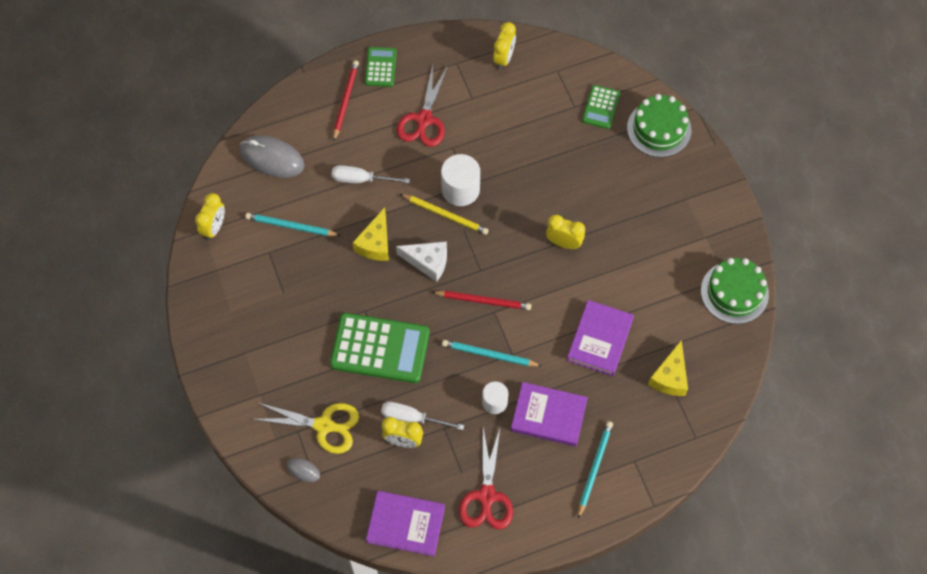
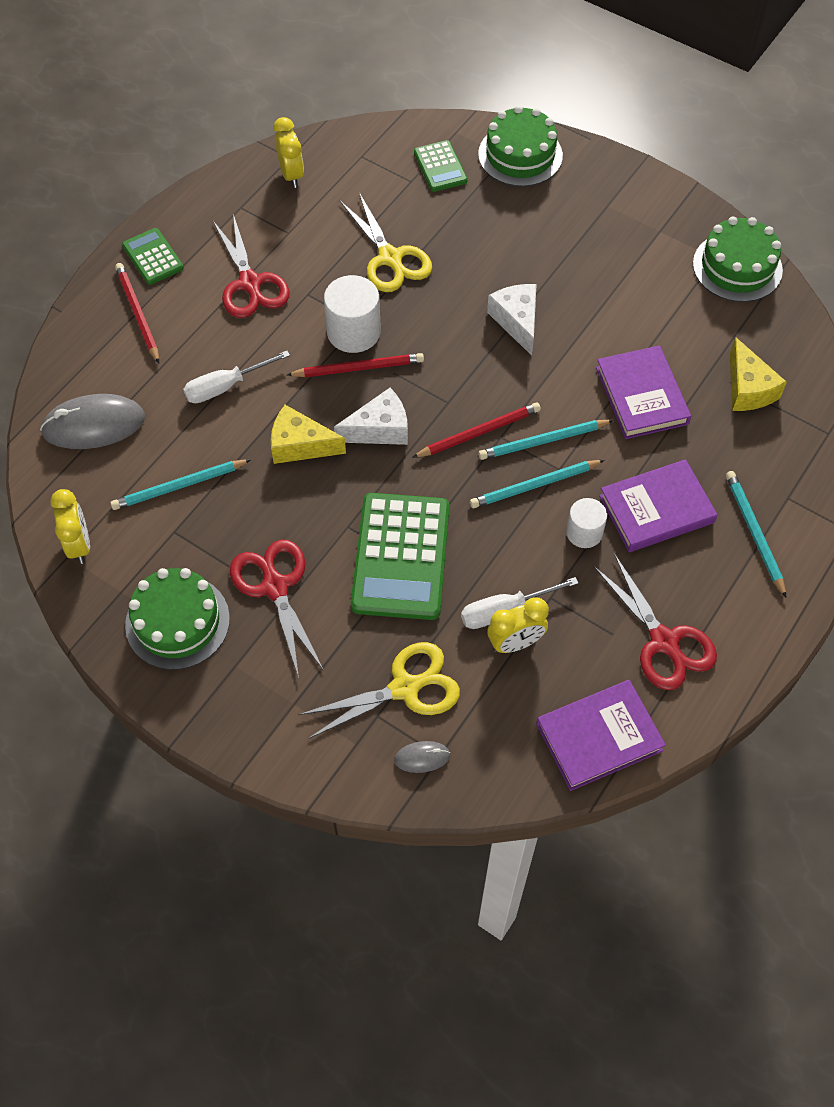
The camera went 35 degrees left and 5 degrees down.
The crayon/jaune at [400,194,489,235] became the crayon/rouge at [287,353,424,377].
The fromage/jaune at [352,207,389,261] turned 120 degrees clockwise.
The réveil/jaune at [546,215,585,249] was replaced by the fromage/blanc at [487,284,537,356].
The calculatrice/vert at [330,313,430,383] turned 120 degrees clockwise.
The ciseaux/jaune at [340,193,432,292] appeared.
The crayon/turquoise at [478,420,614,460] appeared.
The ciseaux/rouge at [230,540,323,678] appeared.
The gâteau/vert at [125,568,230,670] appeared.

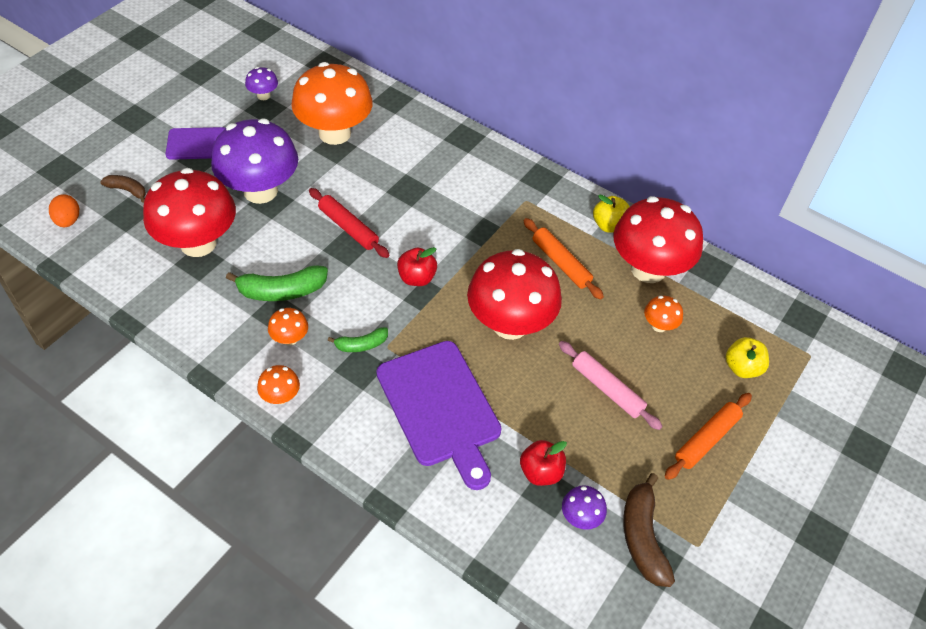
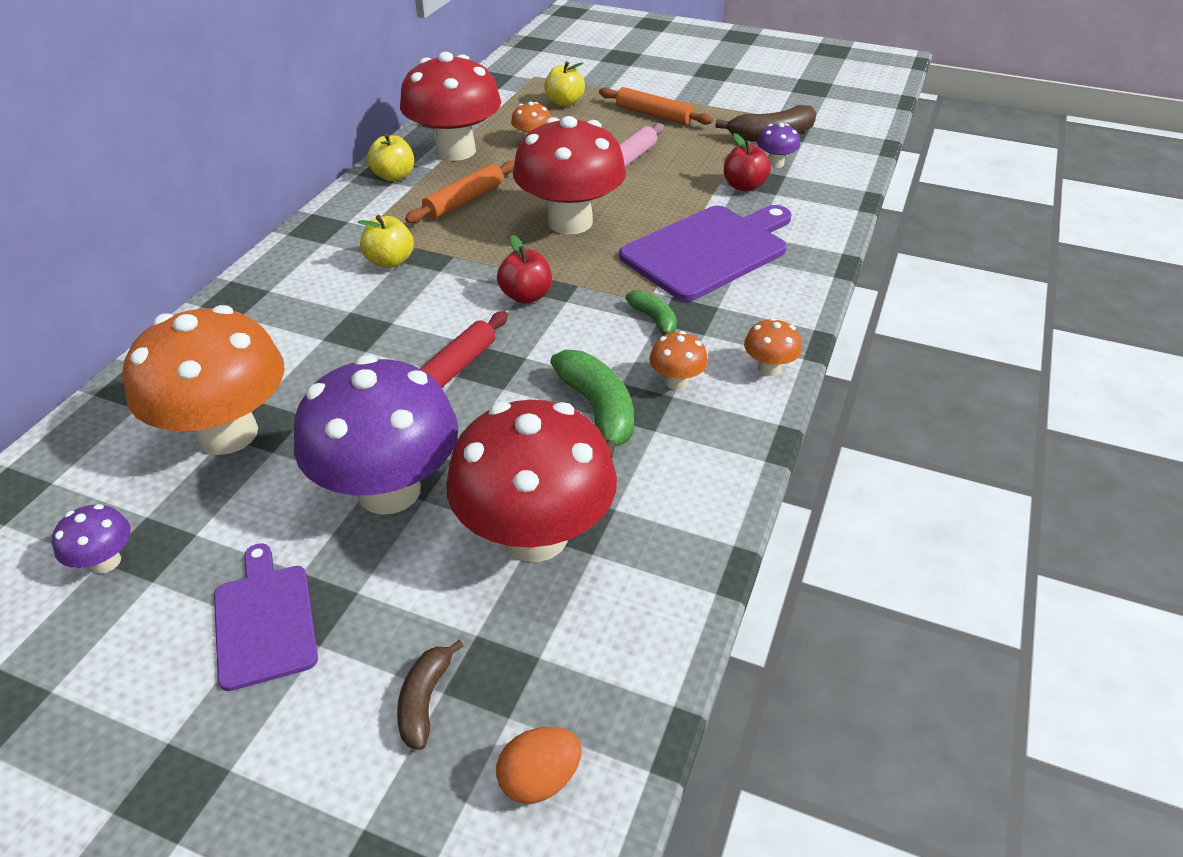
The camera went 100 degrees left and 10 degrees down.
The pomme/jaune at [358,215,414,268] appeared.

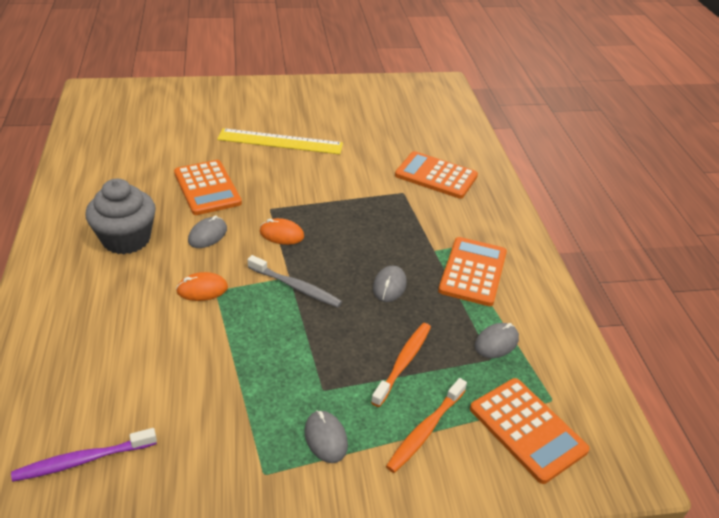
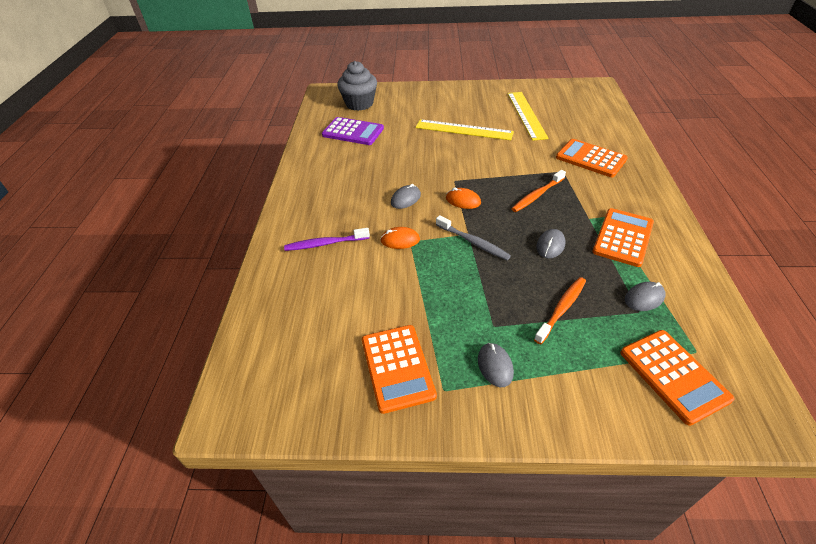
The camera went 15 degrees right and 5 degrees up.
The calculatrice/orange moved from [174,160,242,215] to [362,325,437,414].
The muffin/gris moved from [85,179,156,254] to [337,61,377,111].
The brosse à dents/orange moved from [386,378,467,473] to [511,170,566,212].
The brosse à dents/violet moved from [11,428,157,482] to [284,228,370,251].
The règle/jaune at [507,92,549,141] appeared.
The calculatrice/violet at [322,117,384,145] appeared.

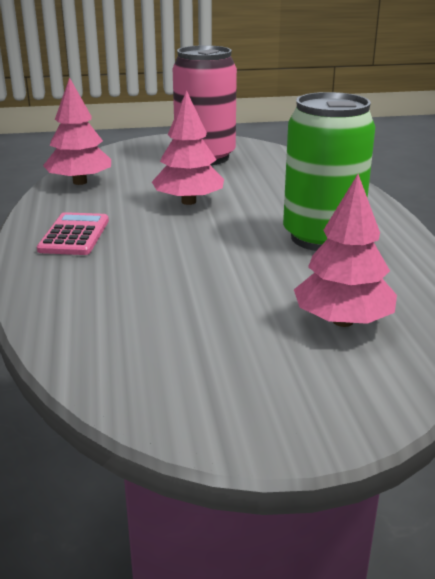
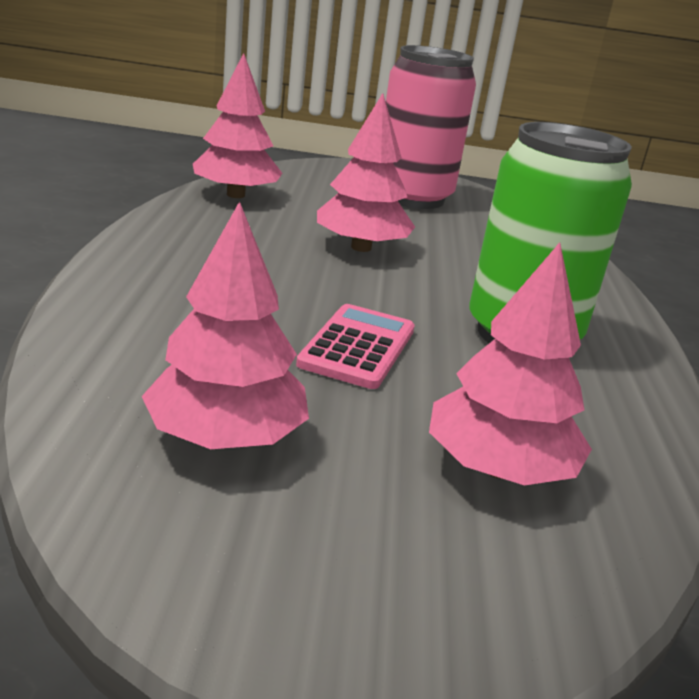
The camera went 10 degrees right and 0 degrees up.
The calculatrice/rose moved from [37,212,109,255] to [296,304,415,389].
The arbre/rose at [142,201,309,449] appeared.

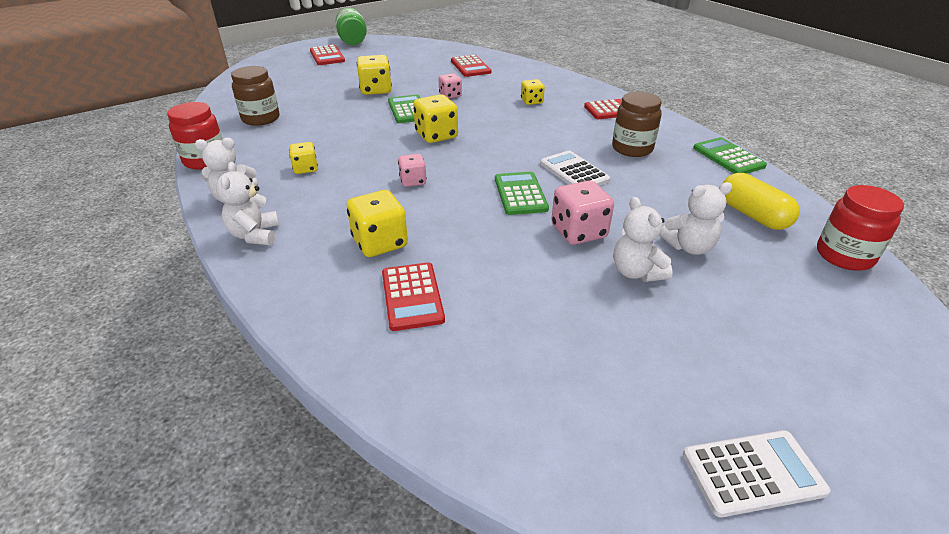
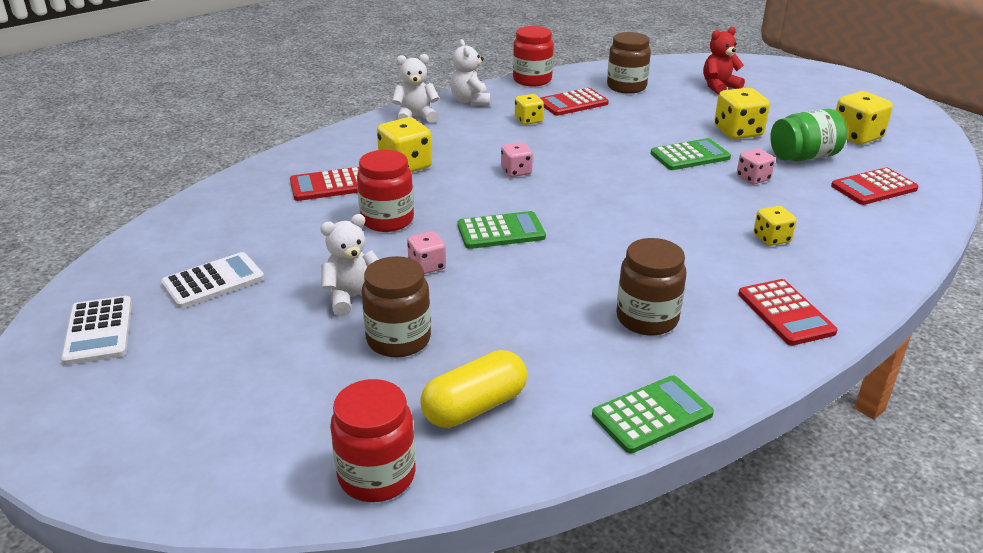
The camera went 85 degrees right and 5 degrees down.
The bocal/vert moved from [336,8,367,45] to [770,109,847,161].
The calculatrice/rouge moved from [310,45,345,65] to [540,88,609,116].
The dé/jaune moved from [413,94,458,143] to [836,91,893,145].
The calculatrice/blanc moved from [540,151,610,186] to [161,252,264,309].
The dé/rose at [551,180,614,245] changed to 0.61 times the size.
The ours en peluche/blanc at [659,182,733,255] was replaced by the bocal/marron at [362,256,431,357].
The ours en peluche/rouge at [703,27,745,95] appeared.
The bocal/rouge at [357,150,414,232] appeared.

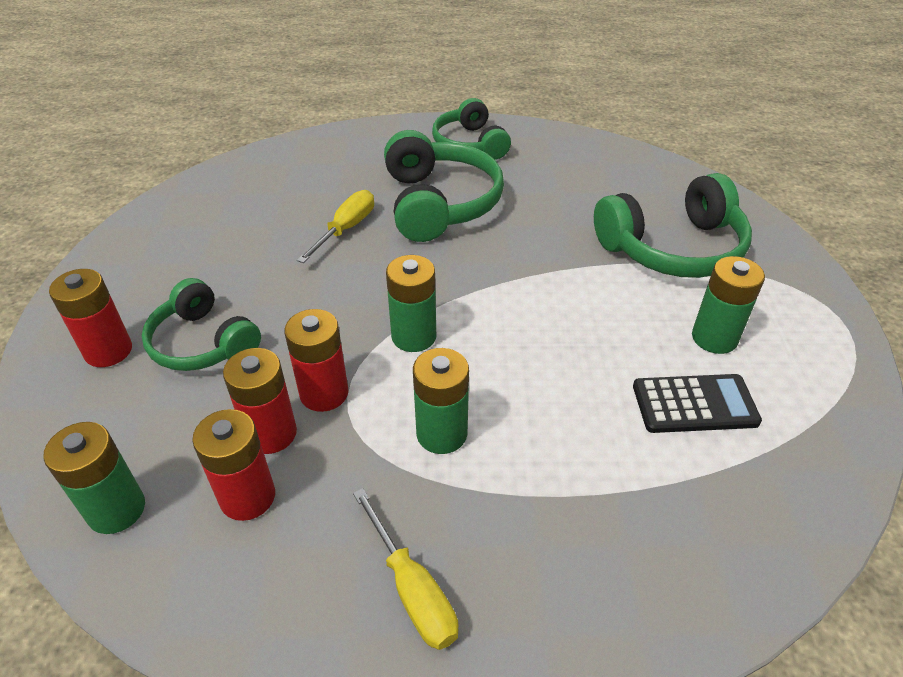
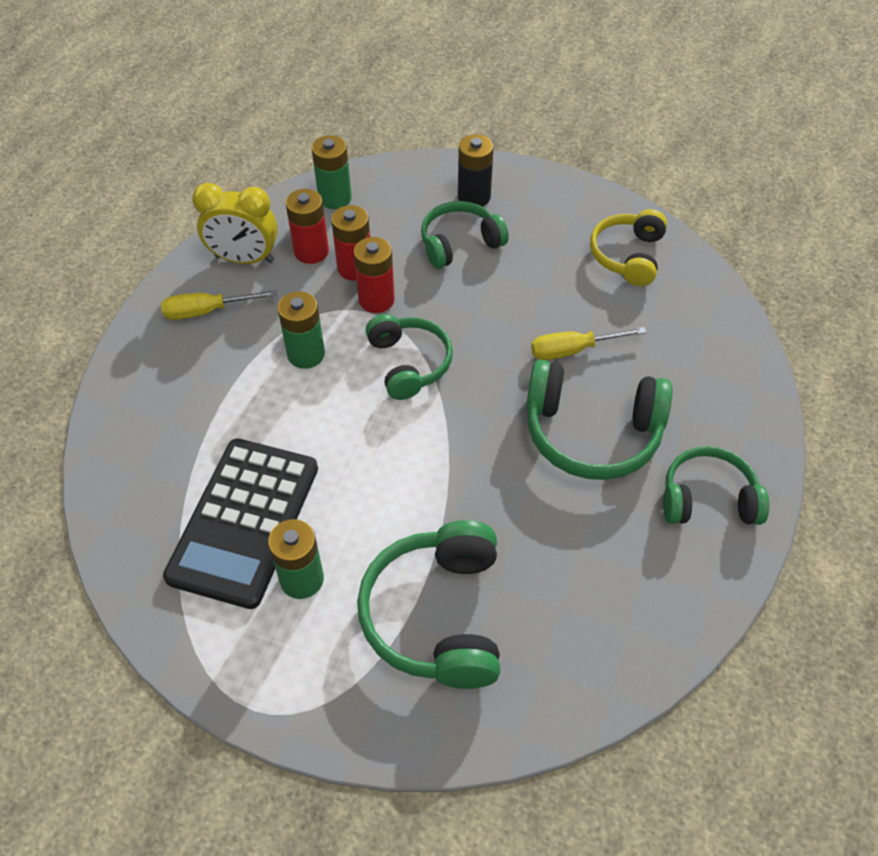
The camera went 110 degrees right and 10 degrees up.
The tournevis/jaune at [297,190,374,263] turned 120 degrees clockwise.
The pile/vert at [386,255,436,352] was replaced by the casque audio/vert at [366,314,453,400].
The pile/rouge at [49,269,132,367] became the pile/noir at [458,134,494,207].
The calculatrice/noir at [633,374,762,433] changed to 1.77 times the size.
The réveil/jaune at [192,183,278,264] appeared.
The casque audio/jaune at [590,209,667,286] appeared.

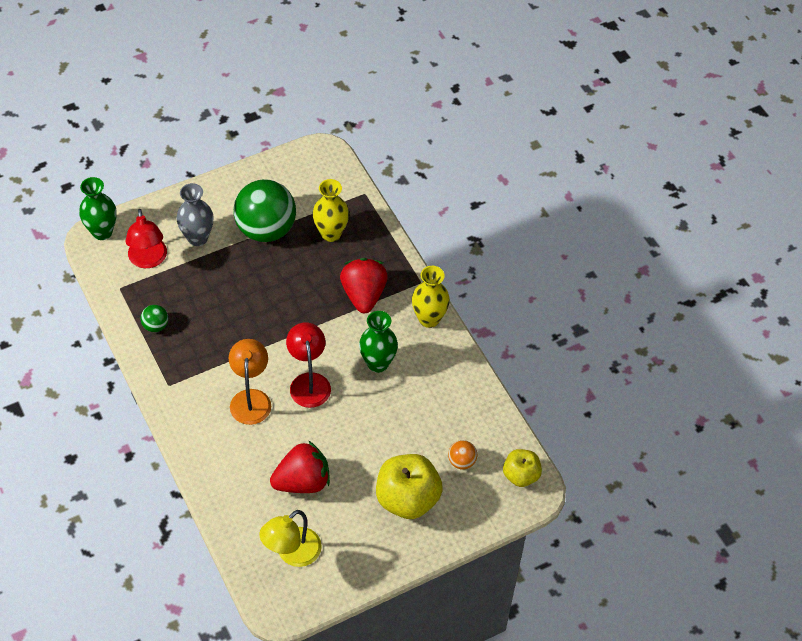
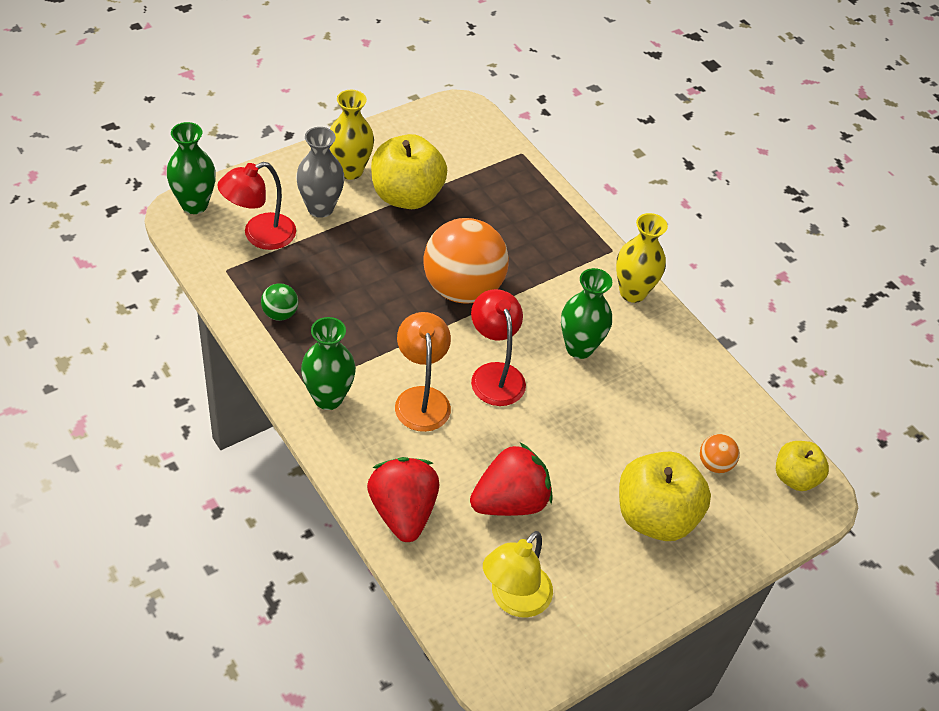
The camera went 10 degrees left and 5 degrees down.
The balle/vert at [233,179,296,242] was replaced by the pomme/jaune at [371,134,447,209].
The vase/jaune moved from [313,179,349,242] to [330,90,374,180].
The lampe/rouge at [125,209,167,268] turned 75 degrees clockwise.
The fraise/rouge moved from [340,258,388,313] to [367,457,439,542].
The balle/orange at [424,218,509,304] appeared.
The vase/vert at [301,317,356,410] appeared.

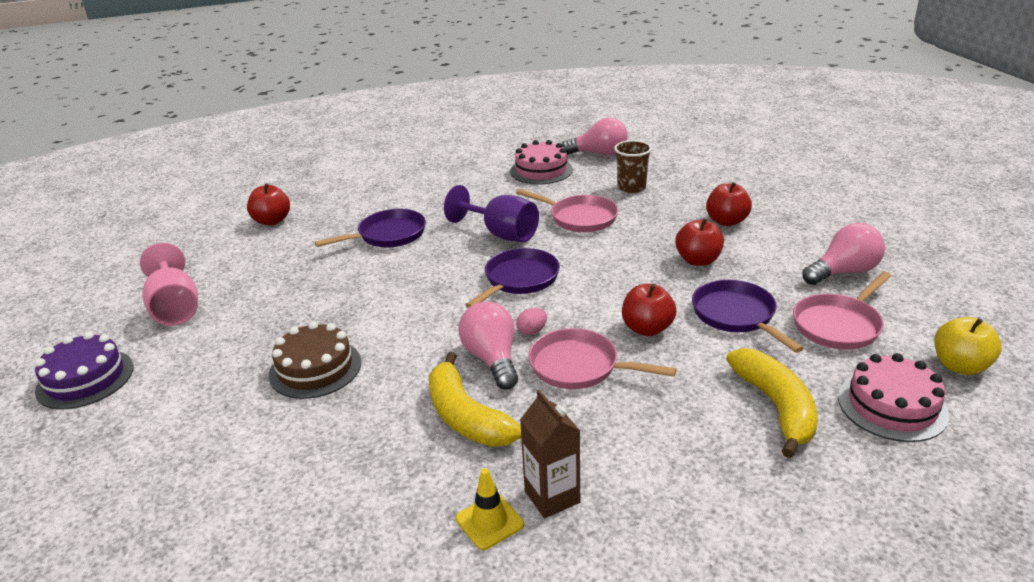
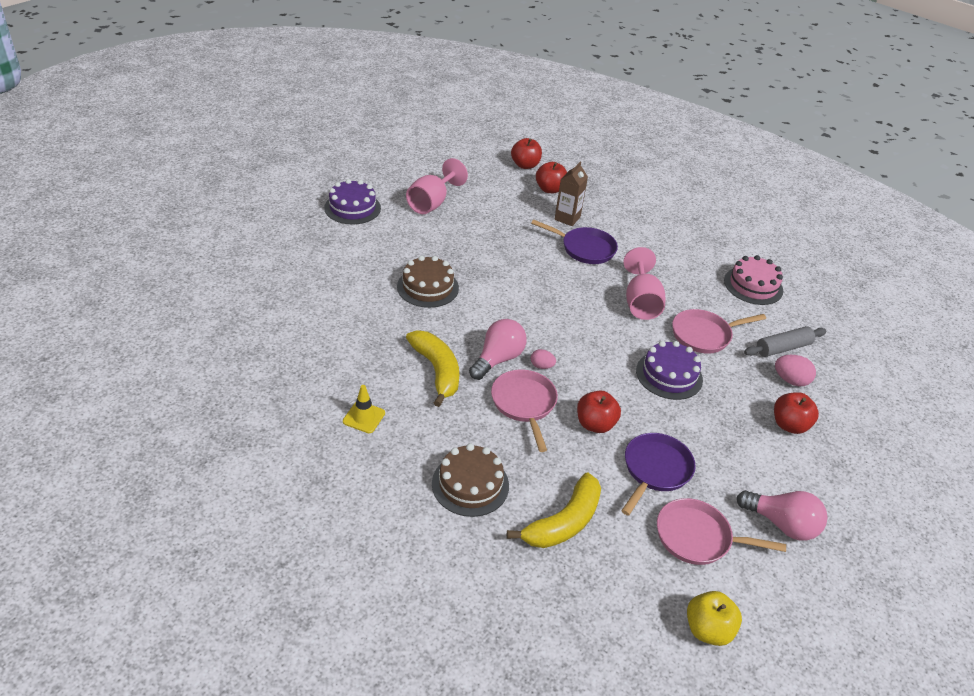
The camera went 50 degrees right and 10 degrees up.
The ampoule/rose at [562,117,628,156] disappeared.
The gobelet/marron at [614,140,652,193] was replaced by the rouleau à pâtisserie/gris at [744,326,826,357].
The verre à pied/violet at [444,185,539,242] became the verre à pied/rose at [624,247,665,320].
The poêle/rose at [516,189,618,232] turned 75 degrees clockwise.
The pomme/rouge moved from [675,218,724,266] to [511,138,542,169].
The poêle/violet at [466,248,560,308] disappeared.
The banane/jaune at [429,352,521,447] turned 135 degrees clockwise.
The gâteau/rose at [838,353,949,442] disappeared.
The brique de lait/marron moved from [520,390,580,518] to [554,162,588,226].
The gâteau/violet at [636,341,703,400] appeared.
The œuf/rose at [775,355,816,386] appeared.
The gâteau/marron at [432,444,509,517] appeared.

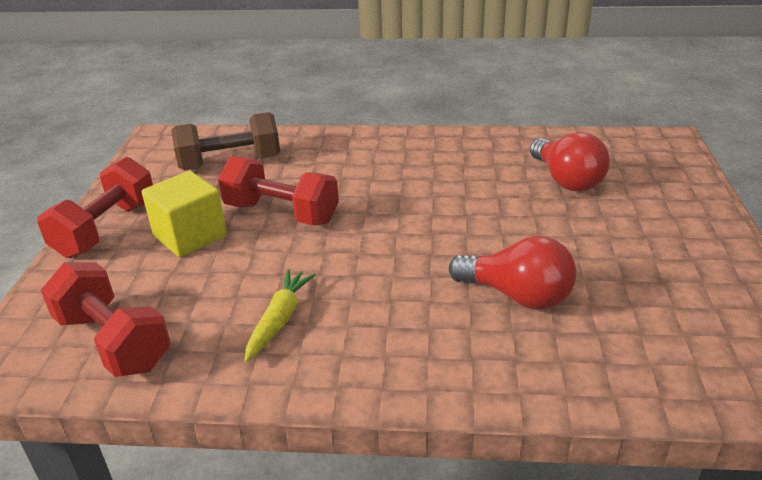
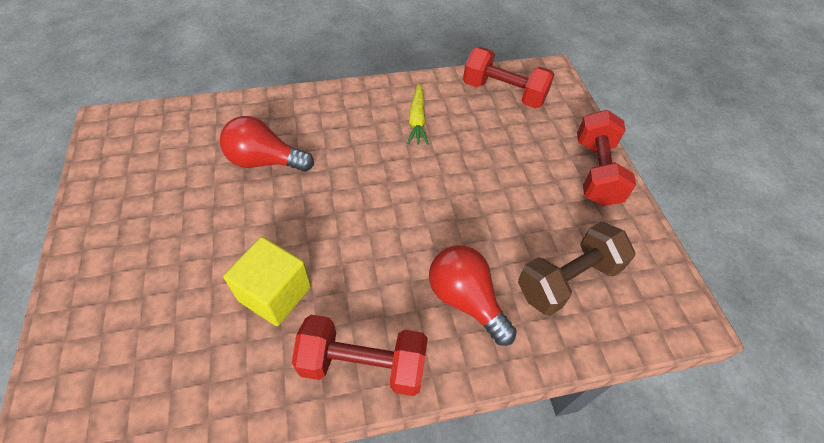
The camera went 160 degrees right and 20 degrees up.
The ampoule/rouge moved from [530,132,610,192] to [429,245,517,346].
The haltère/rouge moved from [218,156,339,225] to [292,315,428,396].
The cube/jaune moved from [142,171,227,257] to [223,237,311,326].

